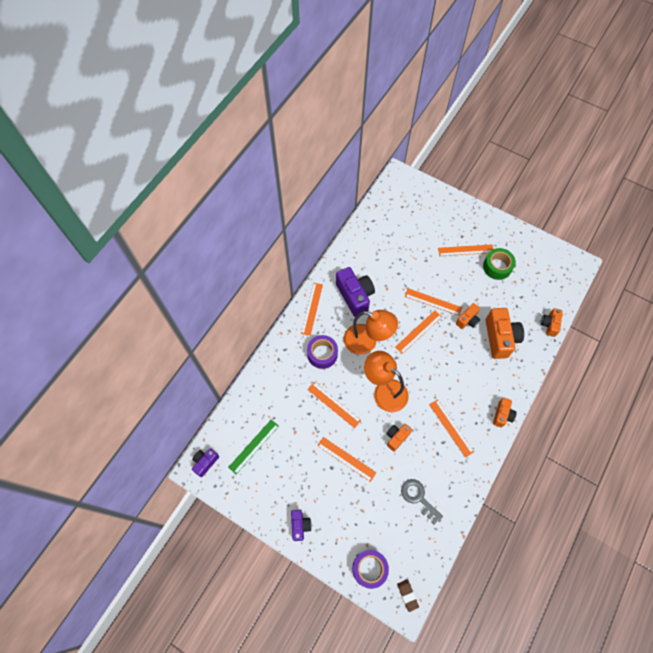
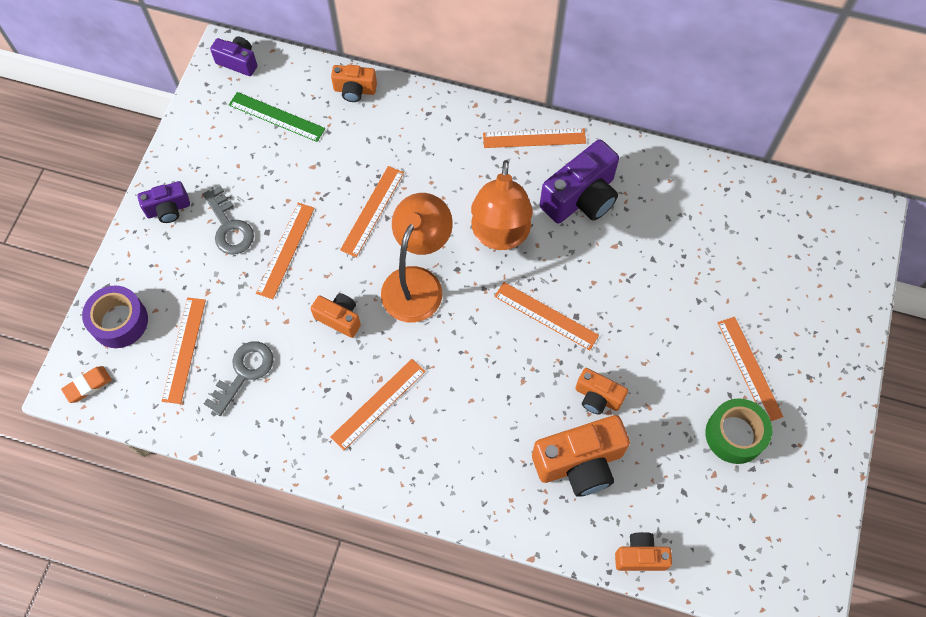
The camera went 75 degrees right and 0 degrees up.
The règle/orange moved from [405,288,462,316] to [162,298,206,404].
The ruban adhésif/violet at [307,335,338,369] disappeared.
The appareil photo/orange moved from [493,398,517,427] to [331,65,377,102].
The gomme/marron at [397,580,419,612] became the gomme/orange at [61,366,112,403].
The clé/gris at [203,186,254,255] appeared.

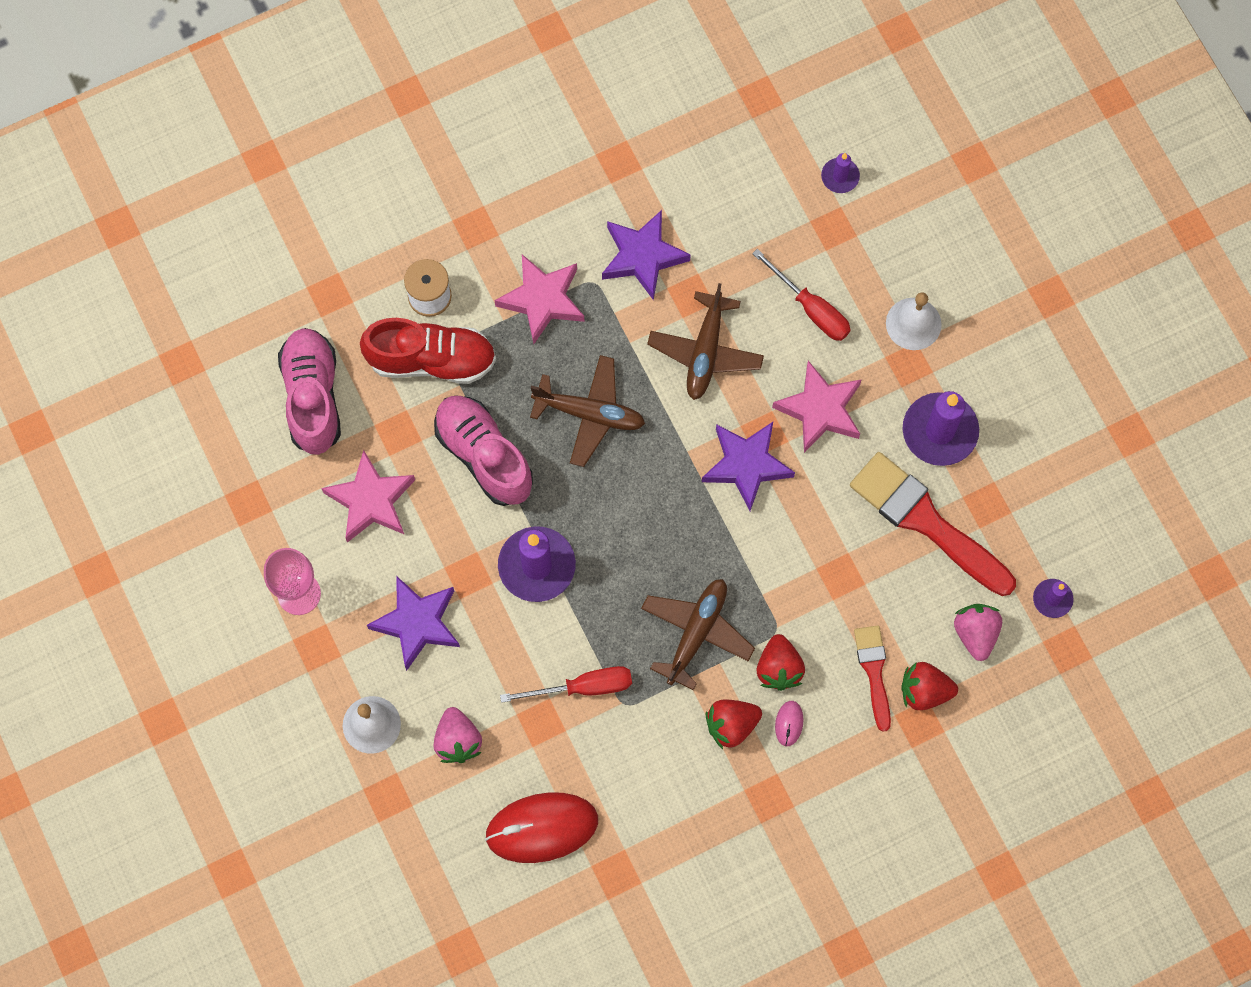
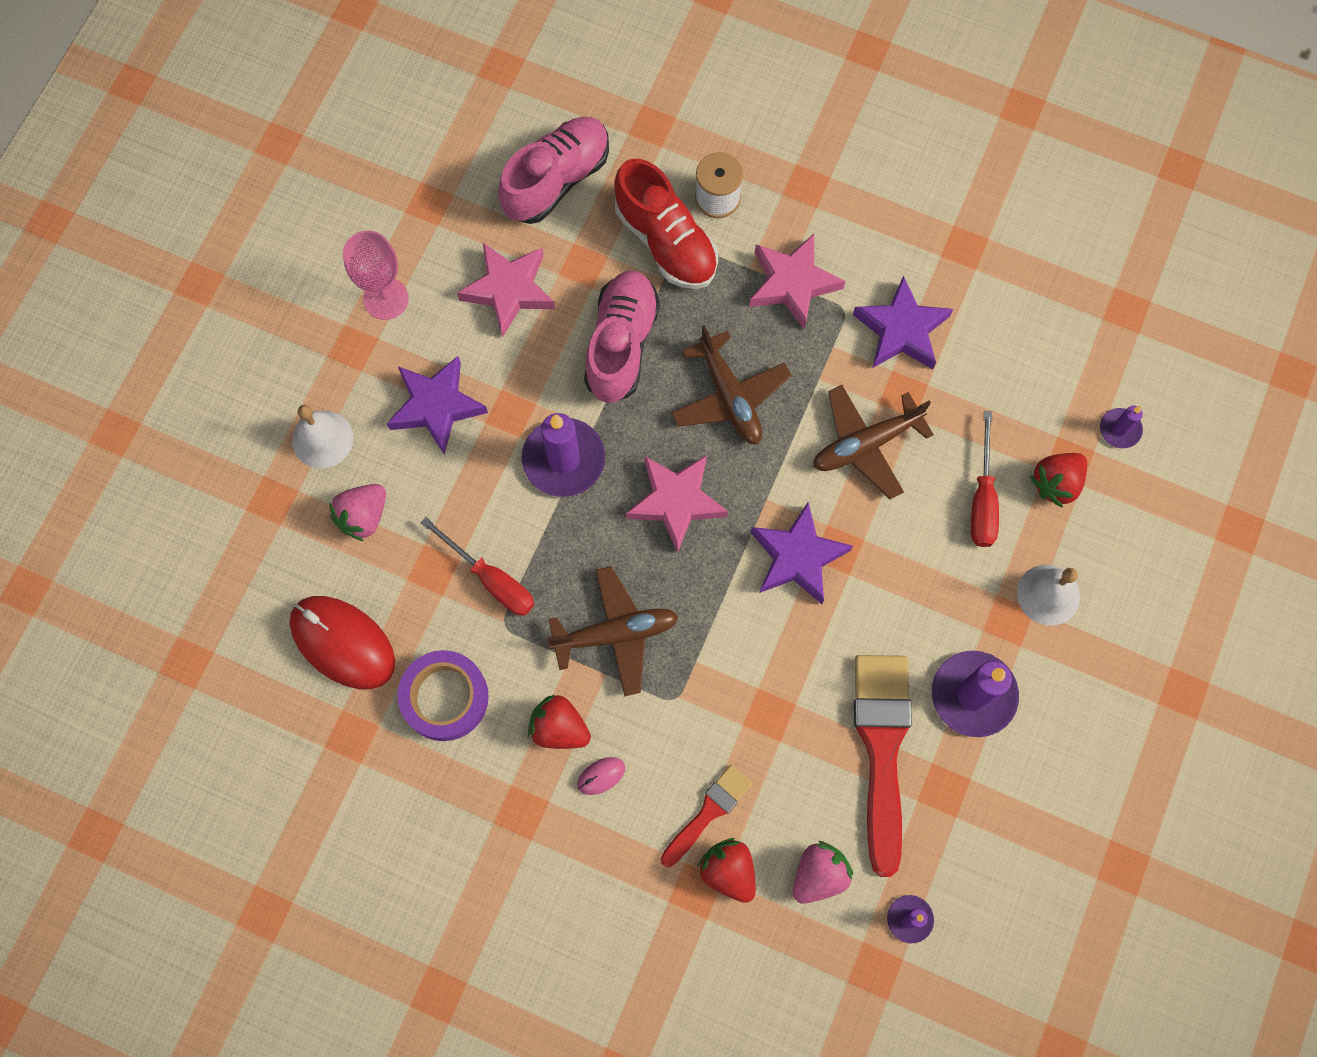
The camera went 50 degrees right and 0 degrees up.
The étoile/rose moved from [772,361,862,453] to [626,455,728,553].
The fraise/rouge moved from [756,634,805,691] to [1030,453,1087,508].
The ruban adhésif/violet at [398,650,489,741] appeared.

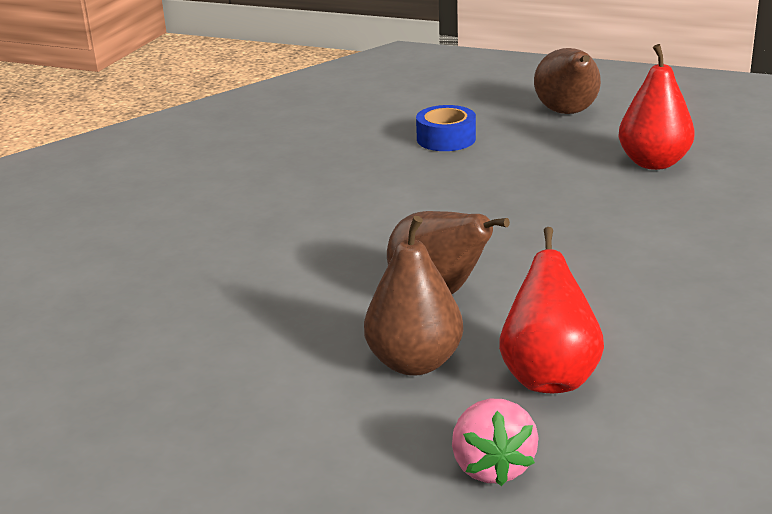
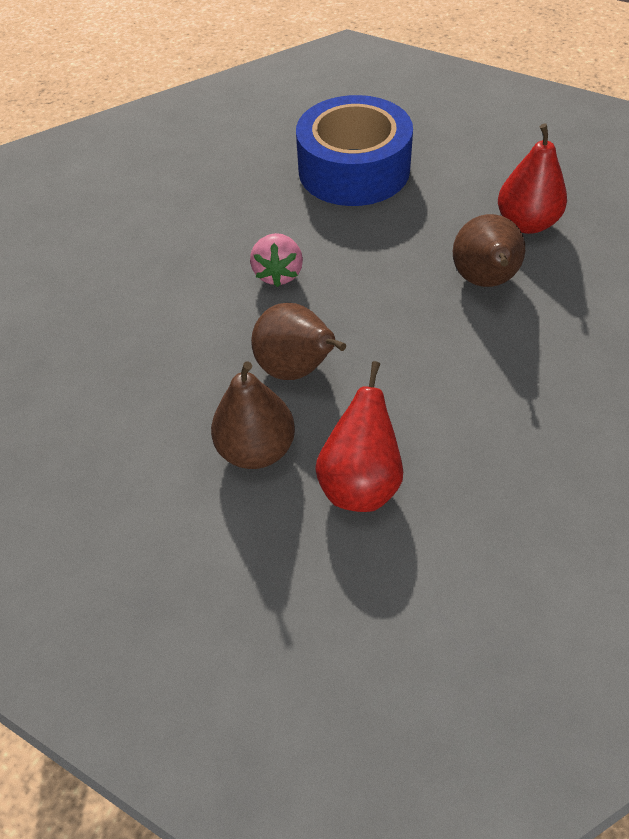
The camera went 10 degrees right and 25 degrees up.
The poire/marron moved from [534,48,601,114] to [453,214,525,287].
The ruban adhésif/bleu at [416,105,476,151] changed to 2.15 times the size.
The fraise/rose moved from [452,399,539,486] to [250,233,303,287].

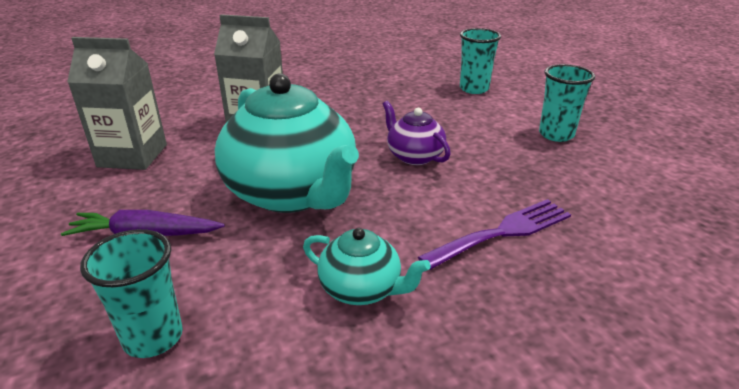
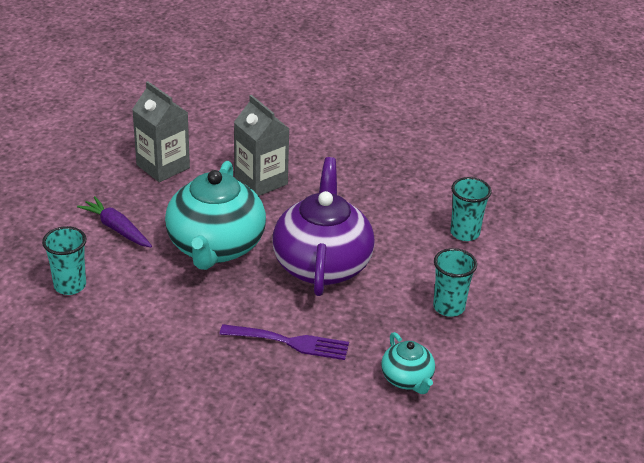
The camera went 40 degrees right and 5 degrees up.
The théière/violet at [383,101,451,165] changed to 2.08 times the size.
The théière/turquoise moved from [303,228,431,305] to [381,332,435,394].

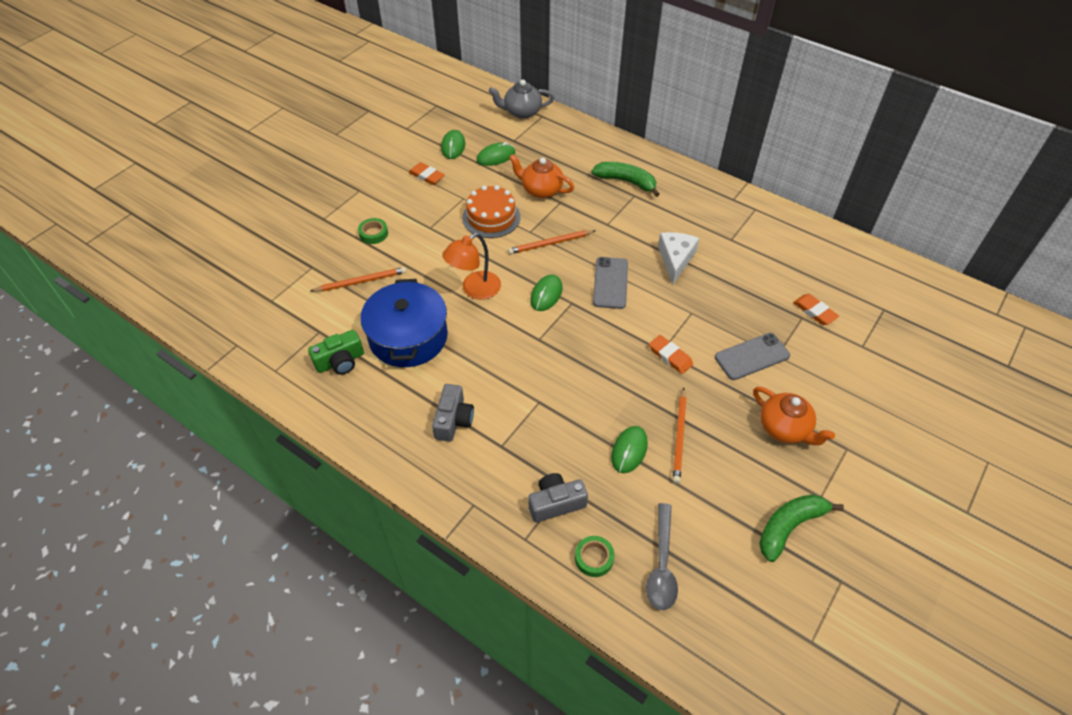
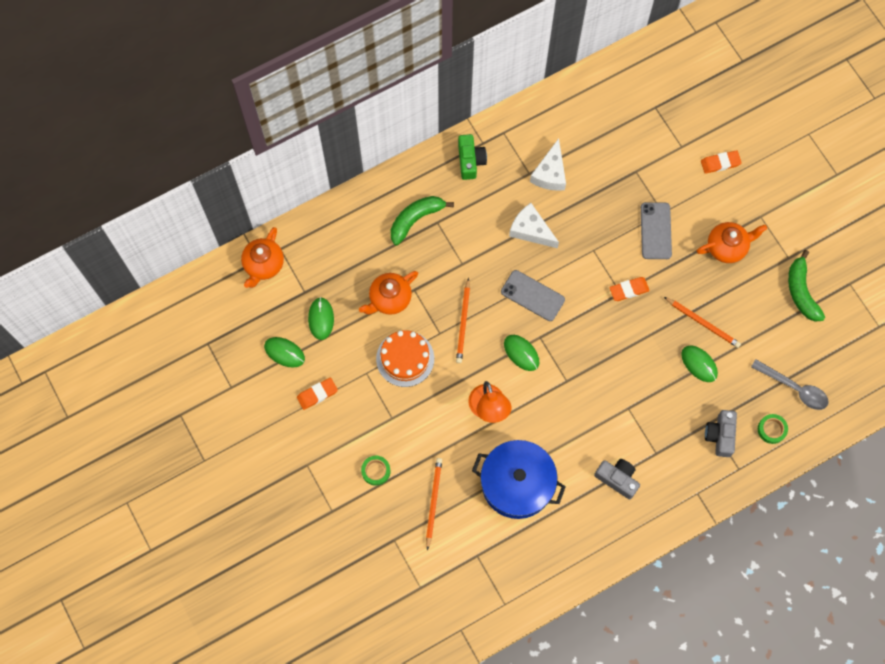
The camera went 65 degrees left and 20 degrees up.
The théière/gris at [489,79,554,119] became the théière/orange at [241,227,284,288].
The gomme/orange moved from [793,294,839,325] to [701,150,742,174].
The appareil photo/vert moved from [308,330,364,375] to [458,134,487,180].
The fromage/blanc at [530,138,566,191] appeared.

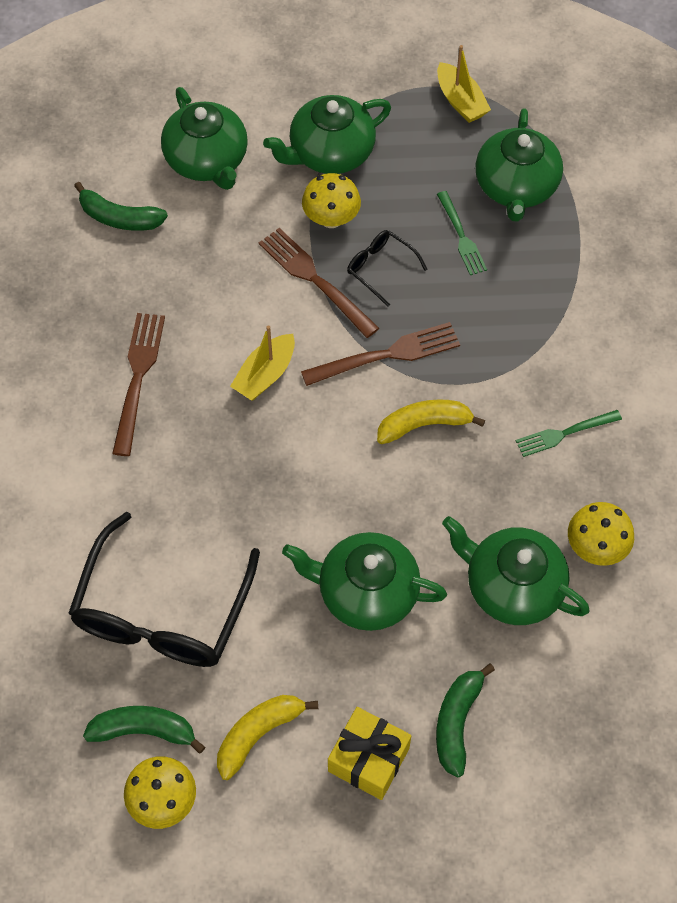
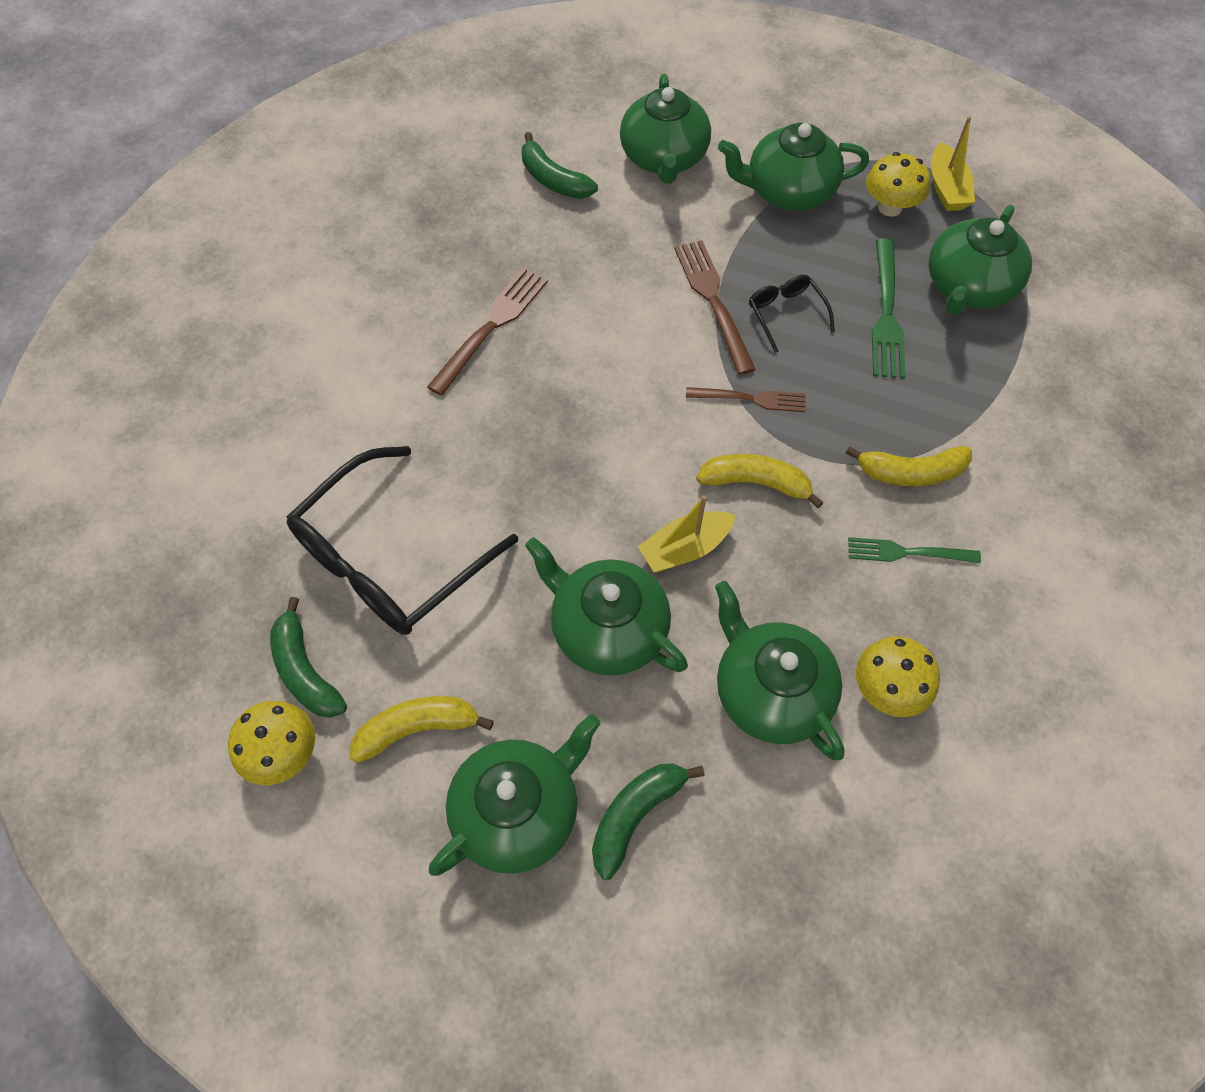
The camera went 25 degrees right and 0 degrees up.
The champignon/jaune moved from [302,173,361,228] to [866,152,930,216].
The fourchette/vert at [437,191,487,275] changed to 1.51 times the size.
The fourchette/marron at [301,322,460,386] changed to 0.66 times the size.
The bateau/jaune moved from [230,325,295,400] to [638,495,736,572].
The banane/vert at [83,706,205,754] turned 150 degrees counterclockwise.
The cadeau/jaune at [328,707,411,800] was replaced by the théière/vert at [429,714,601,876].
The banane/jaune at [846,446,972,486] appeared.

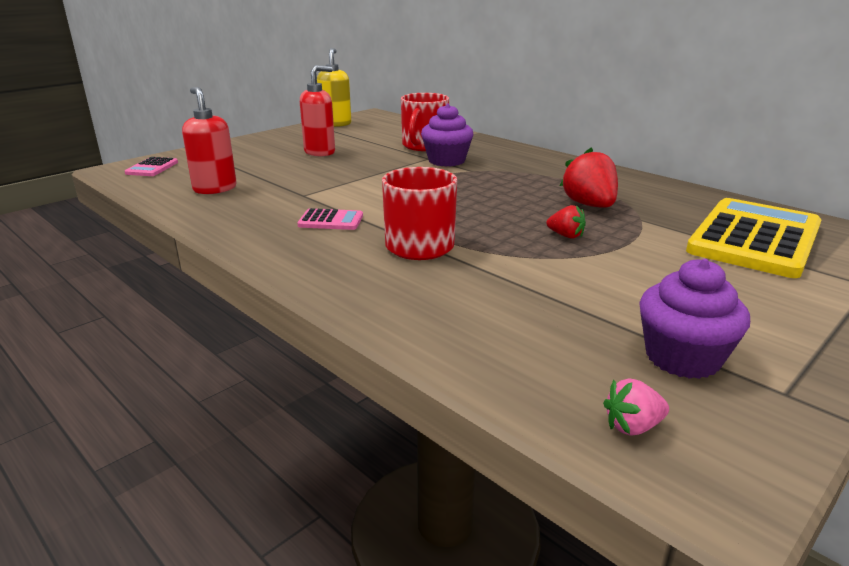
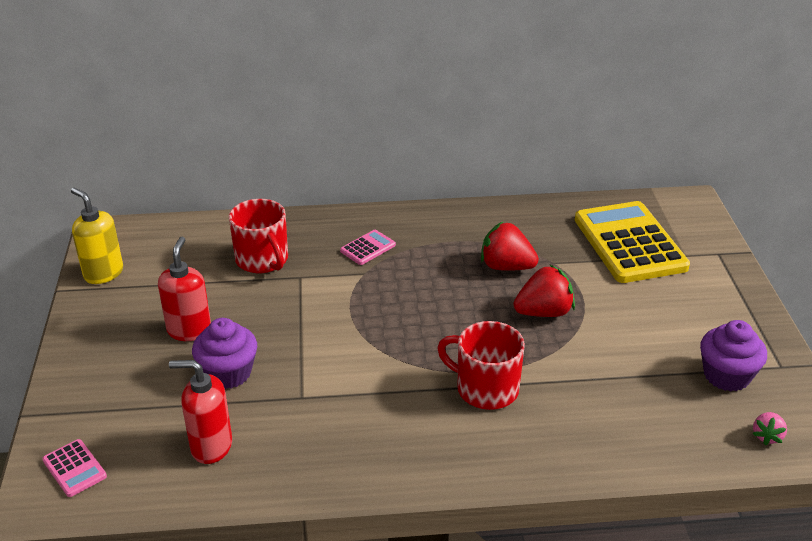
The camera went 50 degrees left and 10 degrees up.
The muffin/violet moved from [421,104,474,166] to [192,318,257,389].
The fraise/rouge at [547,205,586,239] changed to 1.85 times the size.
The calculatrice/rose moved from [297,208,363,230] to [340,230,396,265].

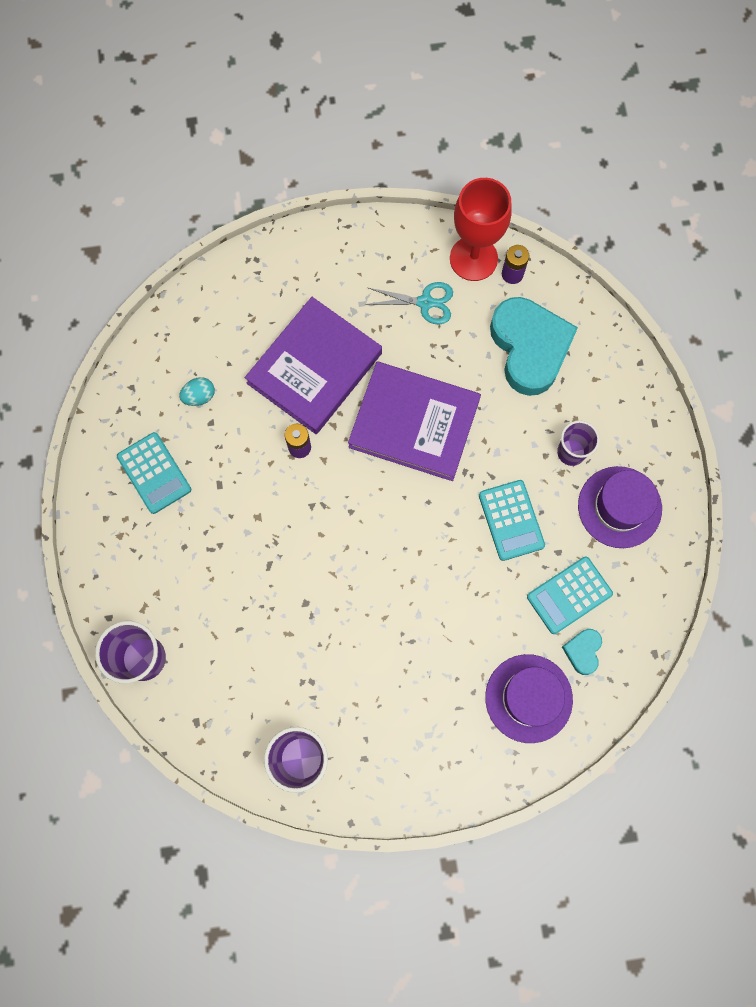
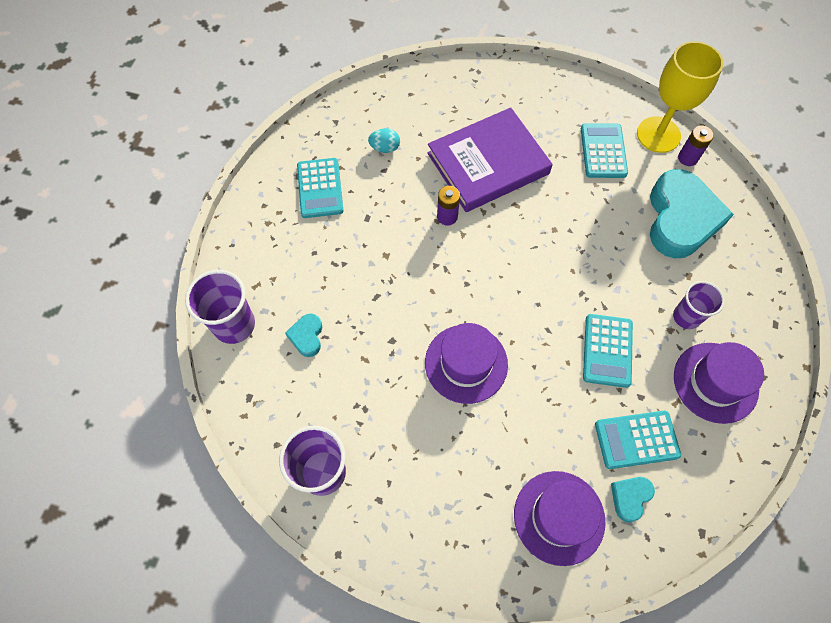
The camera went 25 degrees right and 10 degrees down.
The verre à pied/rouge at [450,178,512,281] became the verre à pied/jaune at [637,41,723,153].
The ciseaux/turquoise at [366,282,453,324] was replaced by the calculatrice/turquoise at [581,123,628,178].
The livre/violet at [348,362,481,481] disappeared.
The cœur/turquoise at [285,313,322,357] appeared.
The chapeau/violet at [425,323,508,404] appeared.

